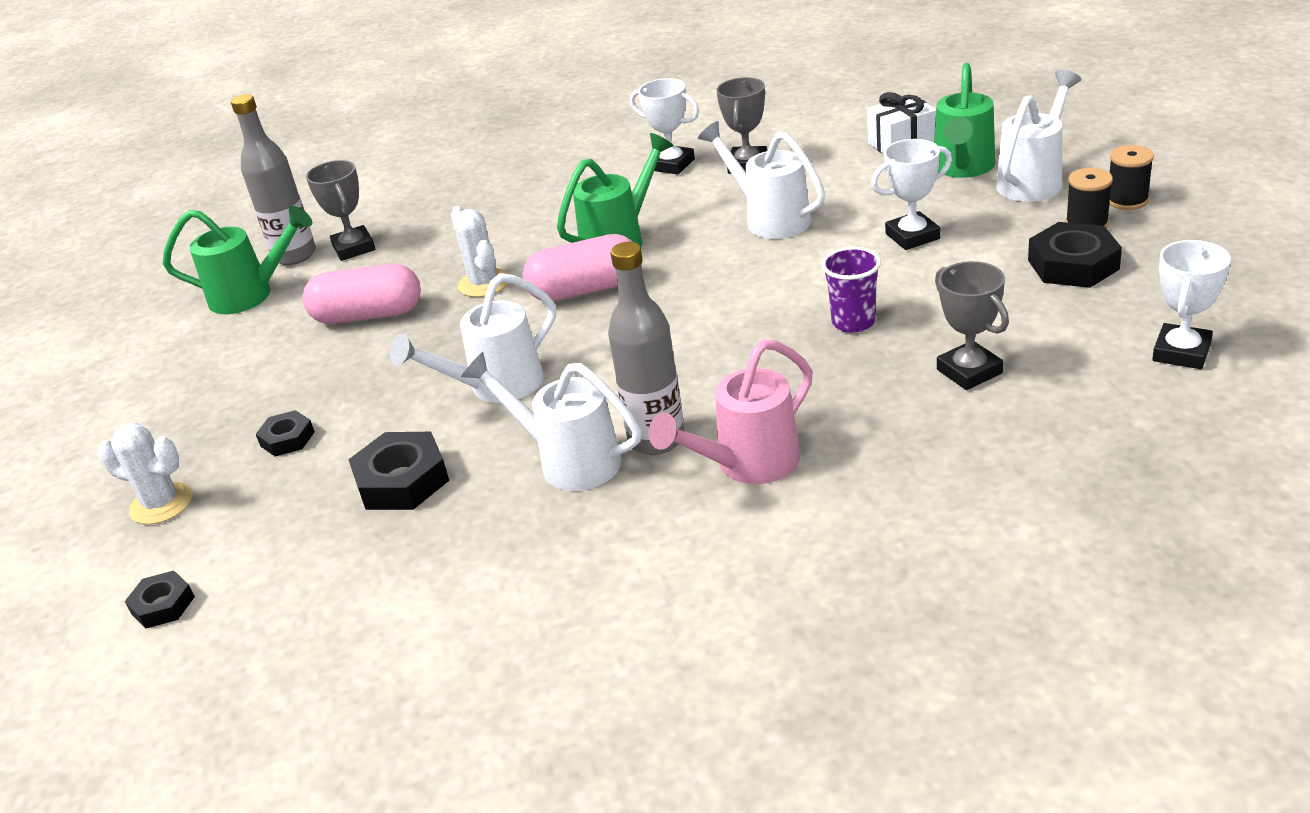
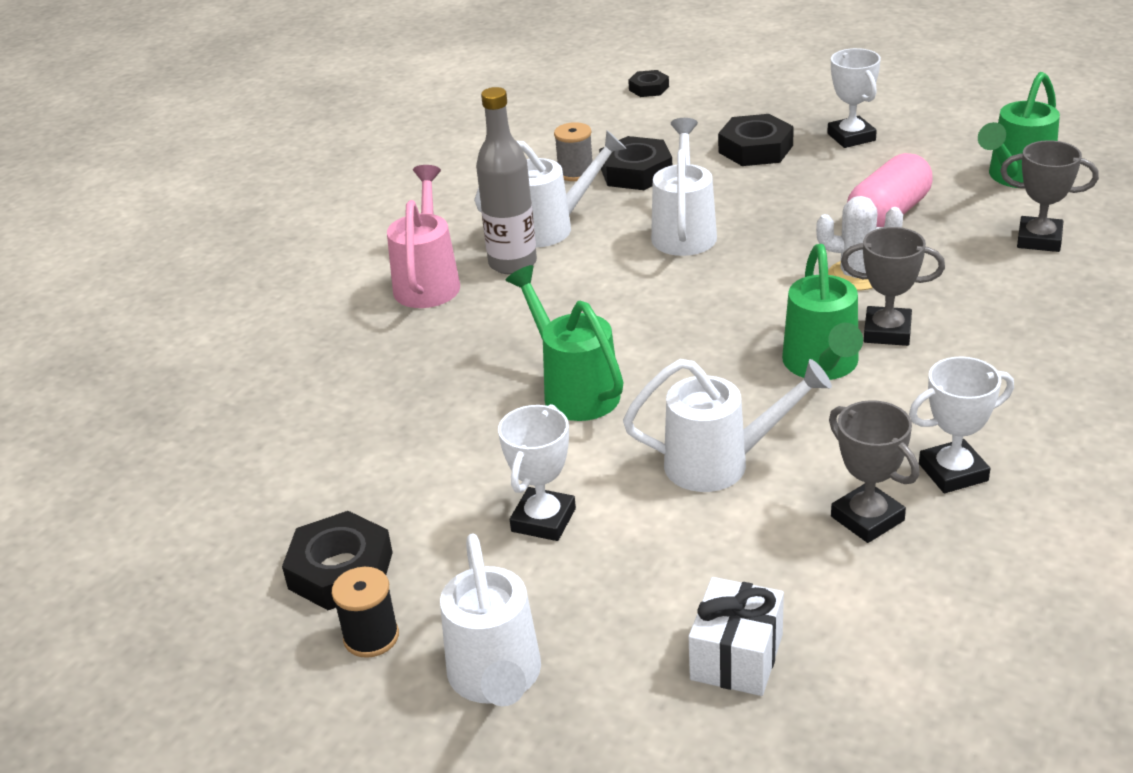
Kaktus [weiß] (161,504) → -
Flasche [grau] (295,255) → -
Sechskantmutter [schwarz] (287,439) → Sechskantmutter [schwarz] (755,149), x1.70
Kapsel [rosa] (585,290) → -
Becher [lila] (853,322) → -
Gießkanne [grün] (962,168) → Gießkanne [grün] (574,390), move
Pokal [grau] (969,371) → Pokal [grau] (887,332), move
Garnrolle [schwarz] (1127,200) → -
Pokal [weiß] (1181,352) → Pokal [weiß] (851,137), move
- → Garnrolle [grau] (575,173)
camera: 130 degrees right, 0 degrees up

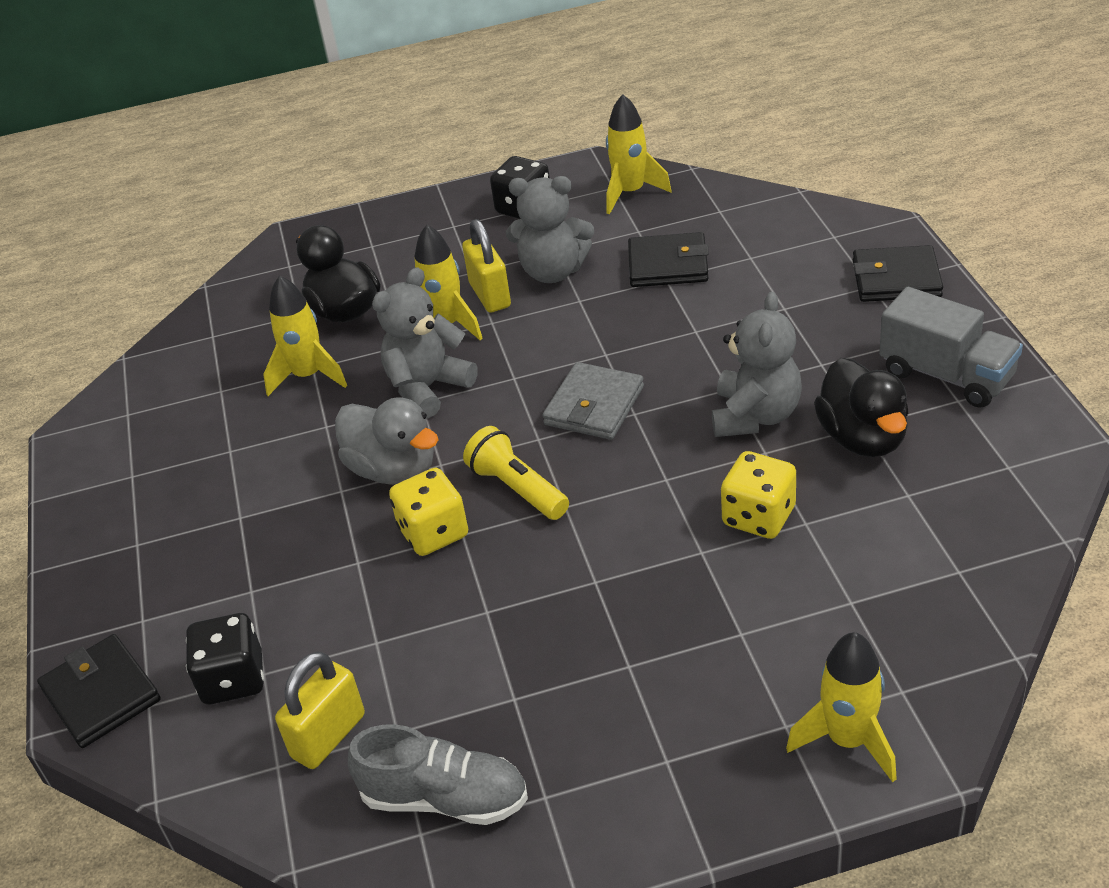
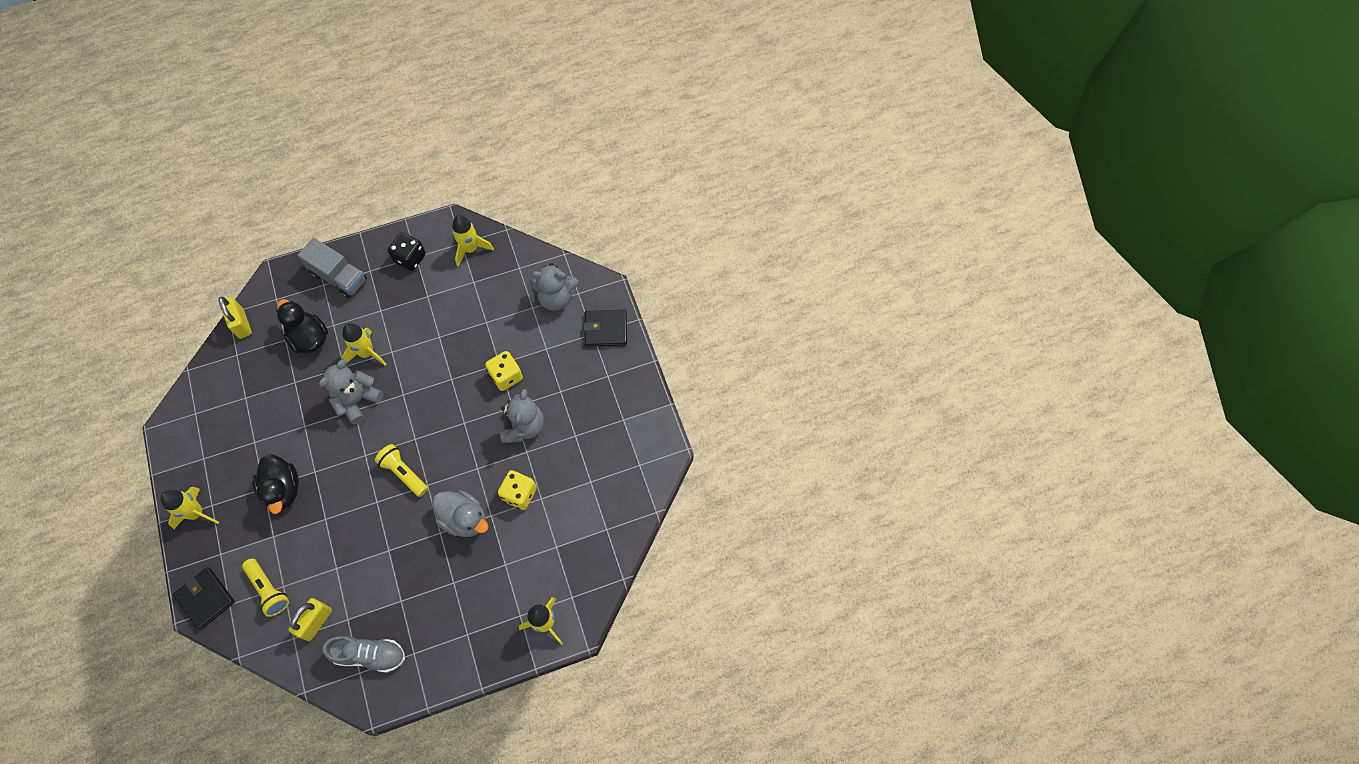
Spielwürfel [schwarz] (233,679) → Taschenlampe [gelb] (269,590)
Rakete [gelb] (308,376) → Rakete [gelb] (197,513), move
Ente [grau] (393,469) → Ente [grau] (464,519), move
Spielwürfel [gelb] (433,532) → Spielwürfel [gelb] (506,376), move
Vorhängeschloss [gelb] (490,295) → Vorhängeschloss [gelb] (242,324), move
Teddybär [grau] (553,271) → Teddybär [grau] (556,298), move
Geldbörse [grau] (594,406) → -
Geldbörse [schwarz] (668,265) → -
Ente [schwarz] (862,438) → Ente [schwarz] (283,489), move
Lastwagen [grau] (946,375) → Lastwagen [grau] (339,277), move
camera: 10 degrees left, 25 degrees up

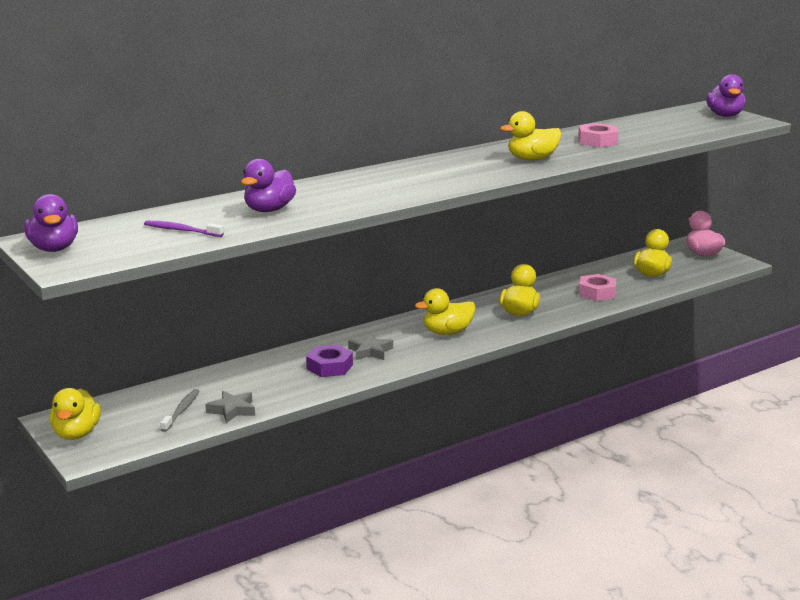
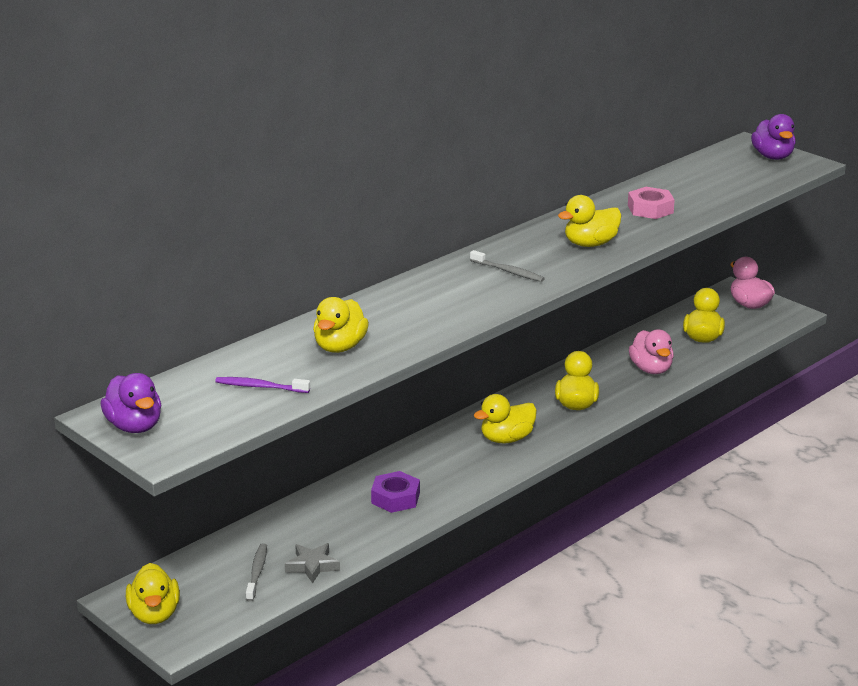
Ente [lila] (269,210) → Ente [gelb] (340,347)
Stern [grau] (370,351) → -
Sechskantmutter [rosa] (597,293) → Ente [rosa] (651,369)
- → Zahnbürste [grau] (508,271)
camera: 10 degrees left, 5 degrees up

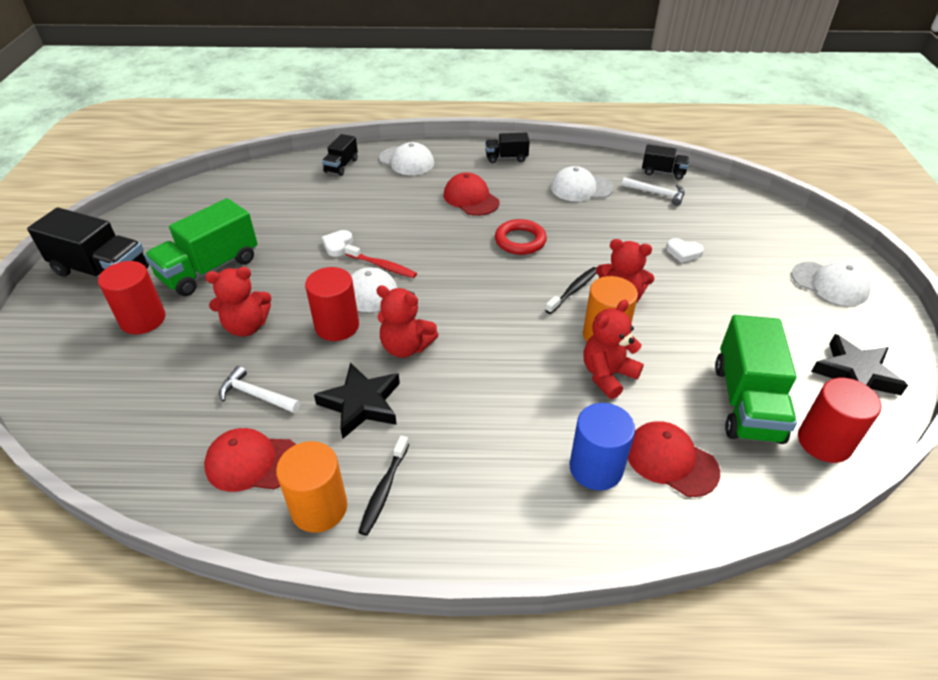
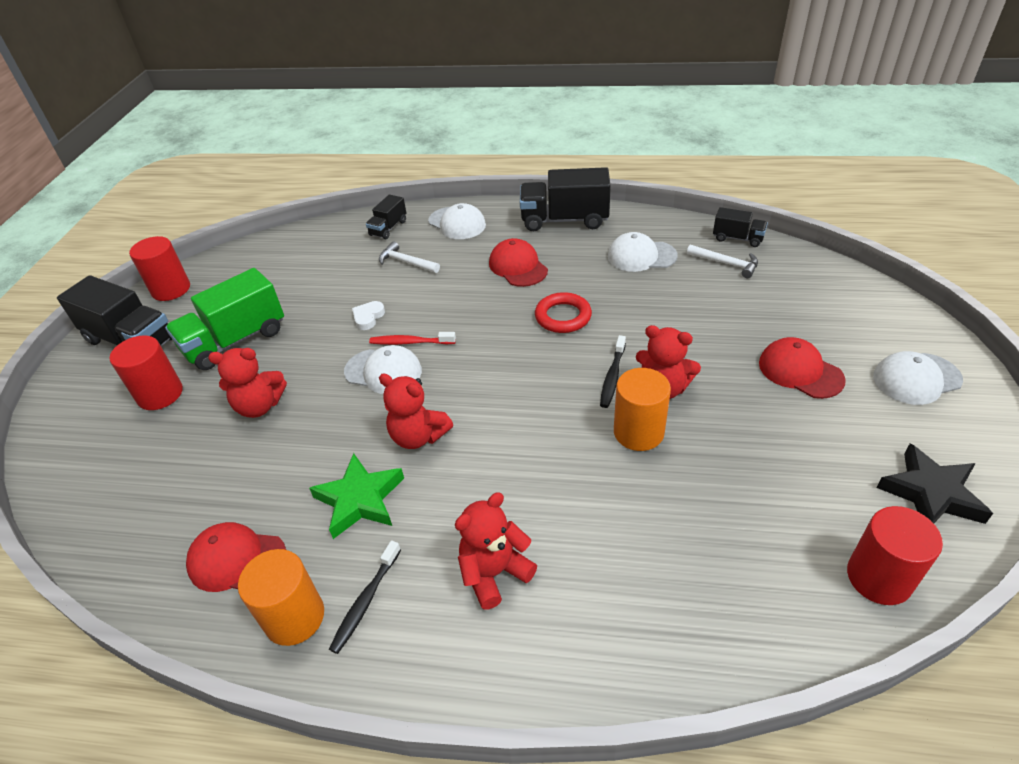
Hammer [weiß] (256,395) → Hammer [weiß] (406,262), move
Vollzylinder [rot] (337,326) → Vollzylinder [rot] (171,289), move
Stern [schwarz] (361,403) → Stern [grün] (360,499)
Zahnbürste [rot] (382,266) → Zahnbürste [rot] (410,342), 150 degrees clockwise
Lastwagen [schwarz] (506,158) → Lastwagen [schwarz] (564,220), x1.89
Zahnbürste [schwarz] (573,290) → Zahnbürste [schwarz] (612,377), 150 degrees clockwise
Vollzylinder [blau] (596,468) → -
Teddybär [rot] (607,375) → Teddybär [rot] (494,573), move
Kappe [rot] (671,460) → Kappe [rot] (800,371), move
Herz [weiß] (683,252) → -
Lastwagen [grün] (746,402) → -
Kappe [weiß] (829,284) → Kappe [weiß] (916,379), 120 degrees clockwise
camera: 10 degrees right, 0 degrees up

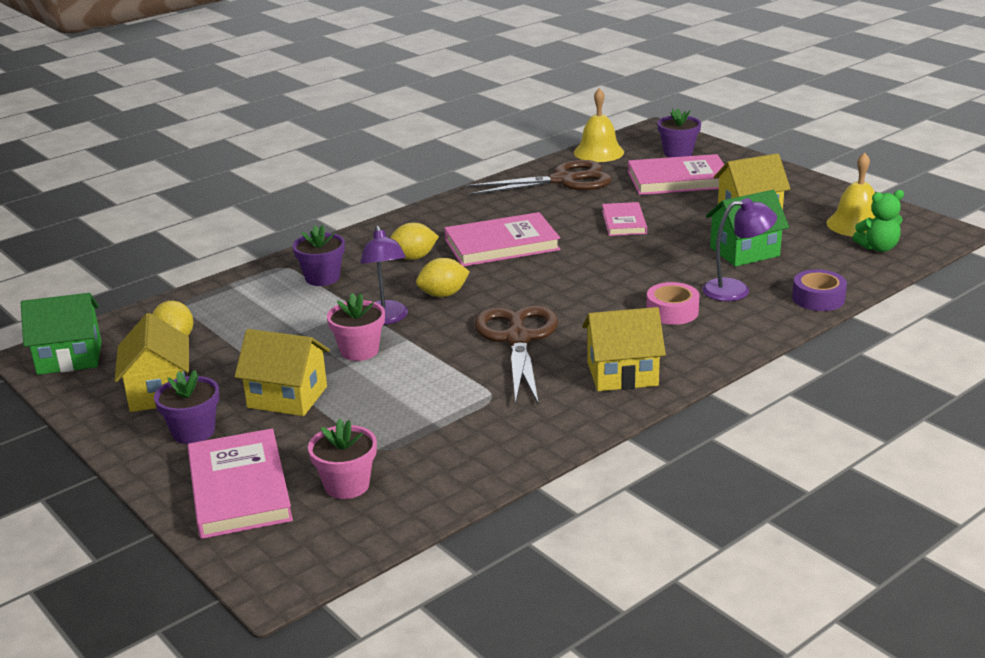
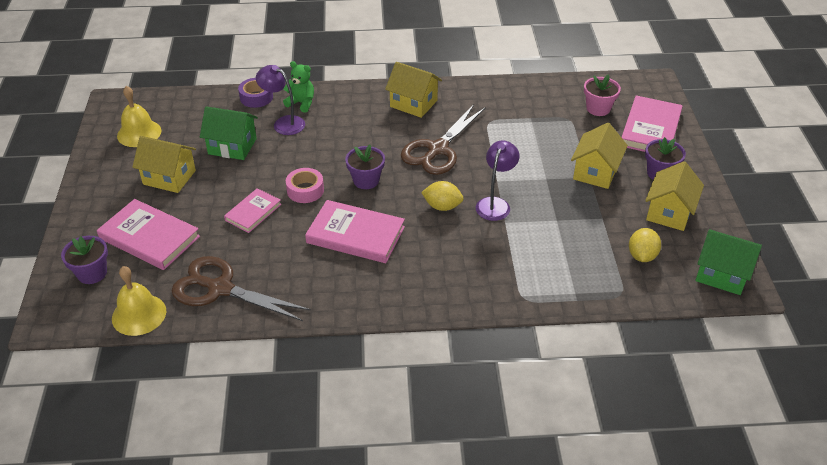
Haus [gelb] (287,397) → Haus [gelb] (595,172), 60 degrees clockwise
Blumentopf [lila] (322,278) → Blumentopf [lila] (366,180), move
Blumentopf [rosa] (359,351) → -
Zitrone [gelb] (413,257) → -
Klebeband [rosa] (672,311) → Klebeband [rosa] (305,190), move
Teddybär [grün] (878,248) → Teddybär [grün] (301,103), move
camera: 145 degrees left, 15 degrees up

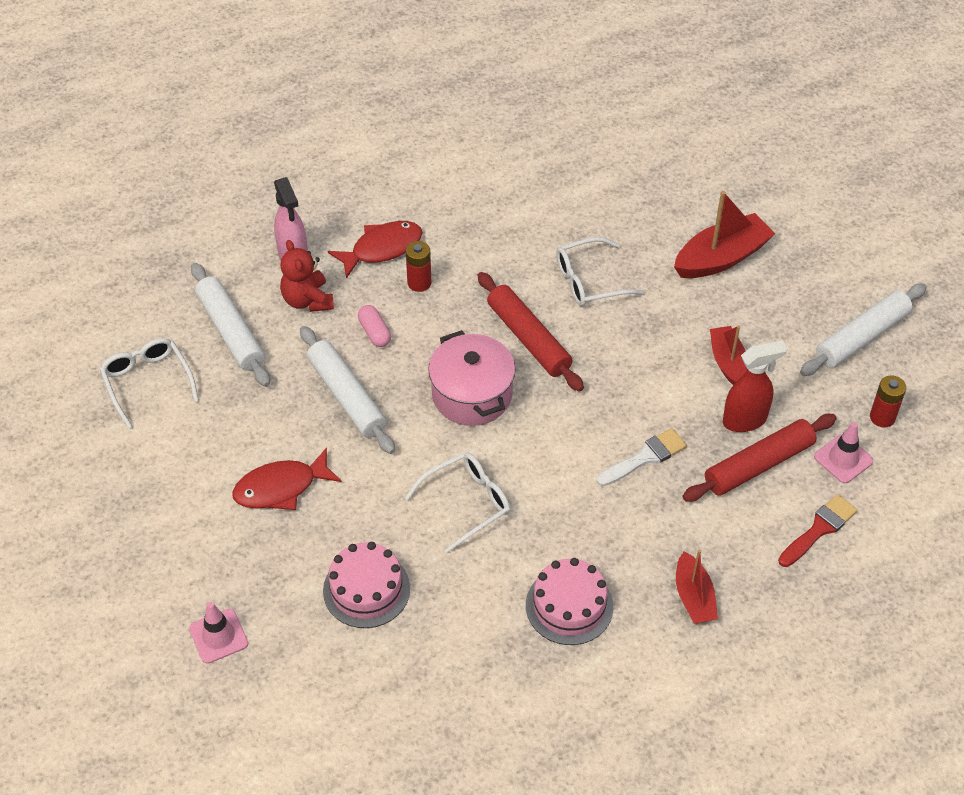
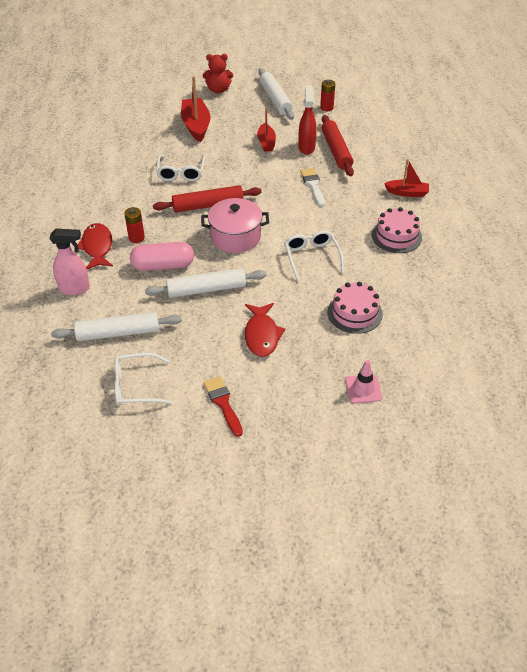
Teddybär [rot] (307,300) → Teddybär [rot] (218,90), move
Kapsel [rosa] (374,332) → Kapsel [rosa] (163,266), x1.85
Boot [rot] (727,362) → Boot [rot] (266,142), 105 degrees counterclockwise
Pinsel [rot] (819,529) → Pinsel [rot] (223,403), move
Leitkegel [rosa] (843,459) → -
camera: 70 degrees left, 5 degrees down

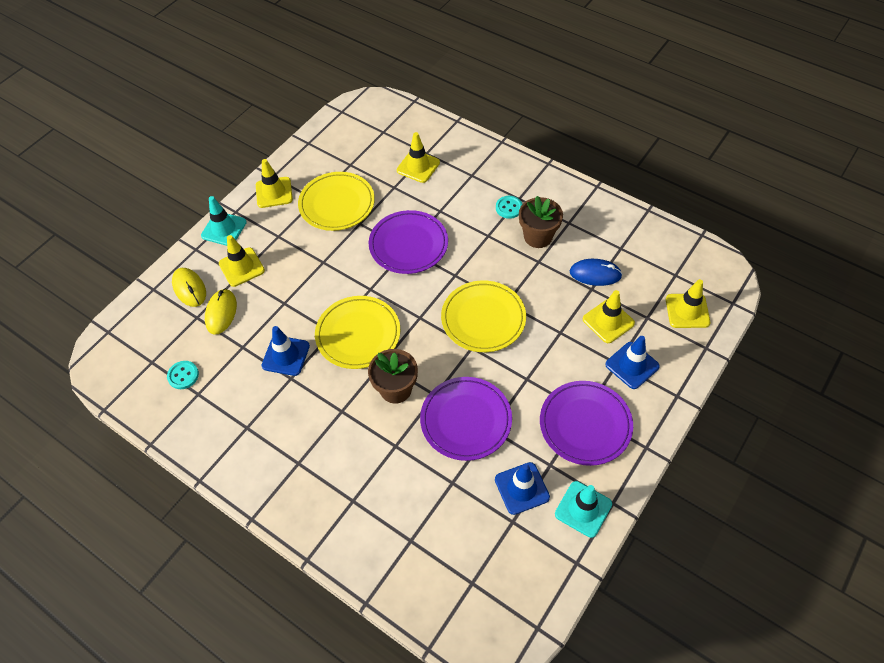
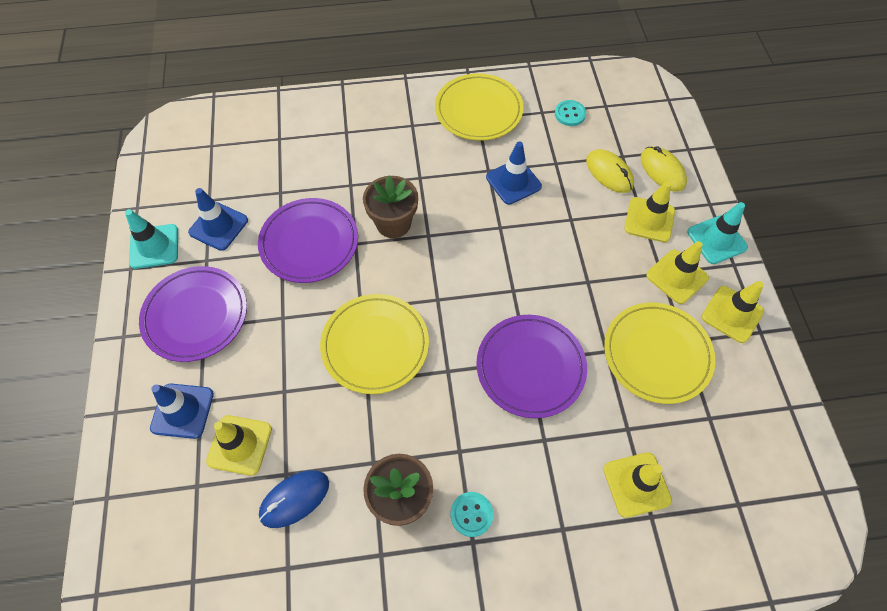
Computermaus [gelb] (189,288) → Computermaus [gelb] (662,171), 45 degrees clockwise
Teller [gelb] (358,334) → Teller [gelb] (478,110), move
Leitkegel [gelb] (687,311) → Leitkegel [gelb] (677,277), move
camera: 135 degrees right, 5 degrees up

